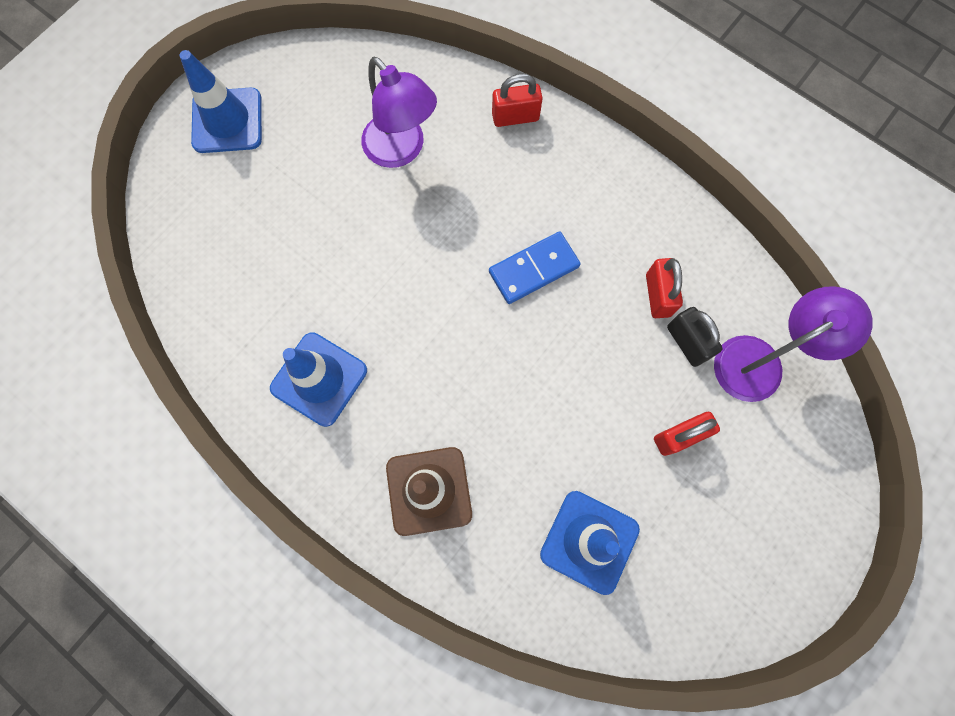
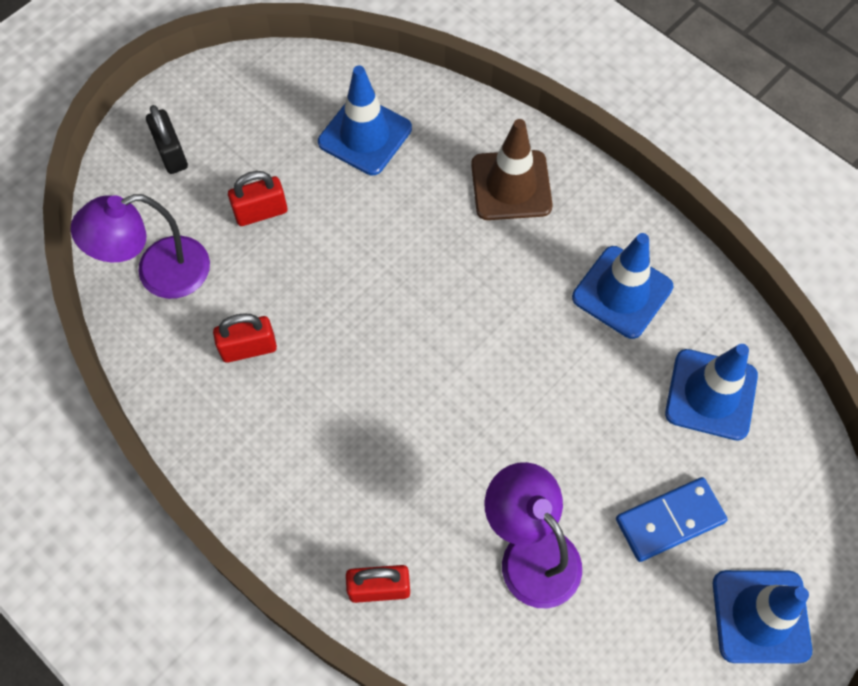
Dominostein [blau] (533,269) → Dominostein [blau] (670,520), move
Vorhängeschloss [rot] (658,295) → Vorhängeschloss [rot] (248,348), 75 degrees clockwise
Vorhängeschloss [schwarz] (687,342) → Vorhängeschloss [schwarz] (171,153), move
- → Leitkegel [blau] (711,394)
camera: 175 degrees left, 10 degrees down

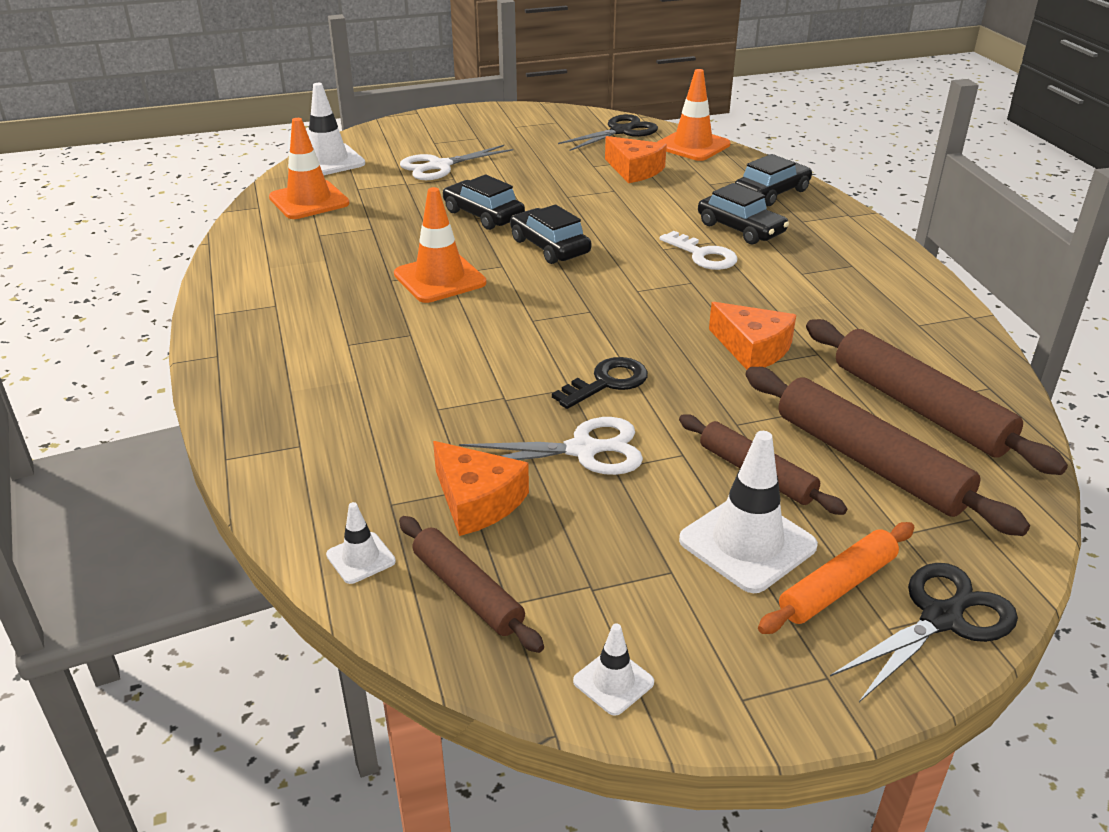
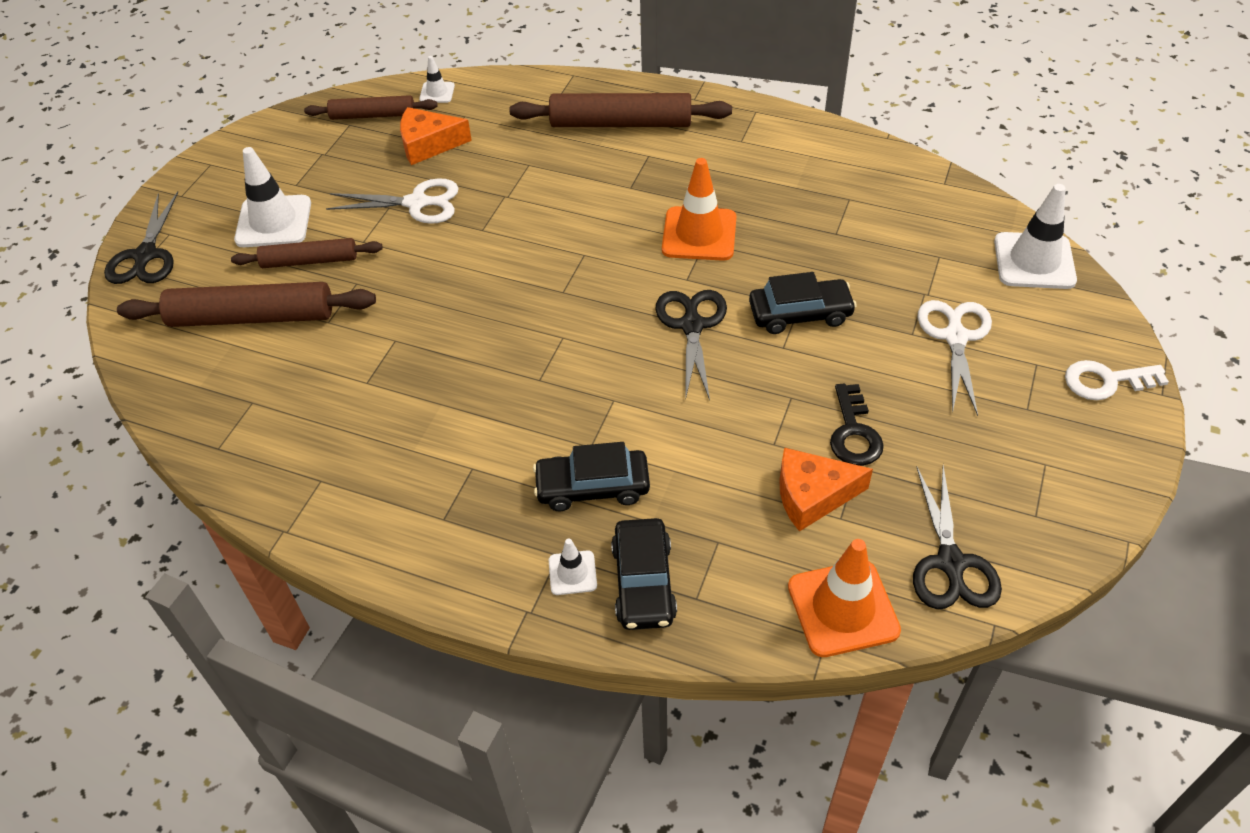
Leitkegel [orange] (309,201) → -
Schere [weiß] (584,450) → Schere [weiß] (417,203), 120 degrees counterclockwise
Auto [schwarz] (550,246) → Schere [schwarz] (692,325)
Schlüssel [schwarz] (607,382) → Schlüssel [schwarz] (854,433), move
Leitkegel [weiß] (613,682) → Leitkegel [weiß] (572,573), move
Schlüssel [weiß] (703,255) → Schlüssel [weiß] (1106,381), move
Käse [orange] (752,349) → -
Nudelholz [orange] (837,587) → -
Nudelholz [braun] (919,408) → Nudelholz [braun] (621,123), move
camera: 130 degrees right, 15 degrees up

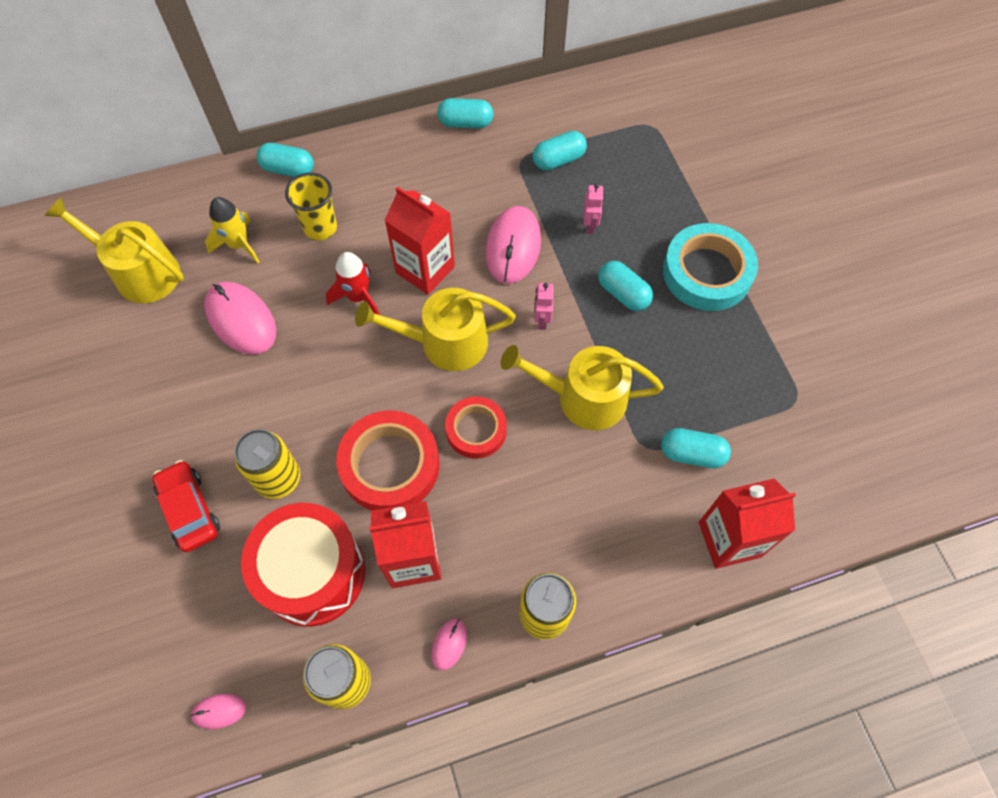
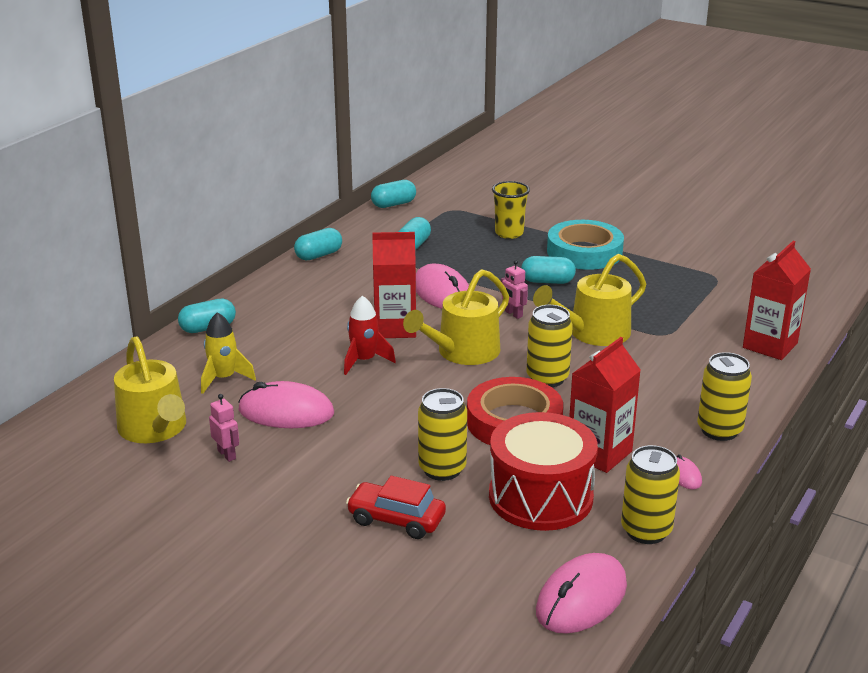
Gießkanne [gelb] (140,272) → Gießkanne [gelb] (155,429), 105 degrees counterclockwise
Computermaus [rosa] (219,711) → Computermaus [rosa] (581,598), x2.14
Becher [gelb] (320,228) → Becher [gelb] (509,233), move
Klebeband [rot] (476,430) → Dose [gelb] (547,378)
Roboter [rosa] (590,225) → Roboter [rosa] (227,454), move
Kapsel [türkis] (692,454) → Kapsel [türkis] (393,204), move
camera: 40 degrees left, 35 degrees down

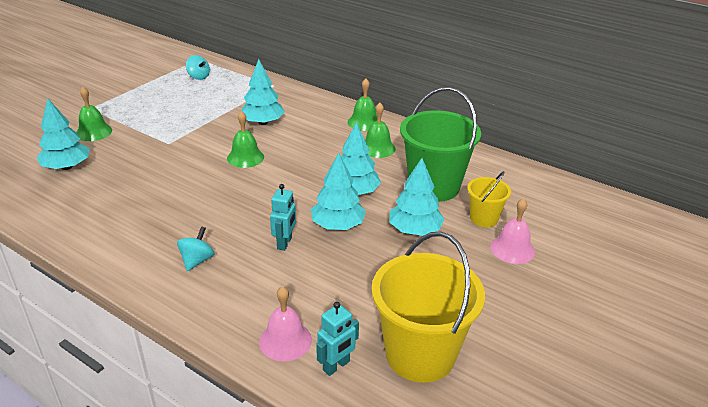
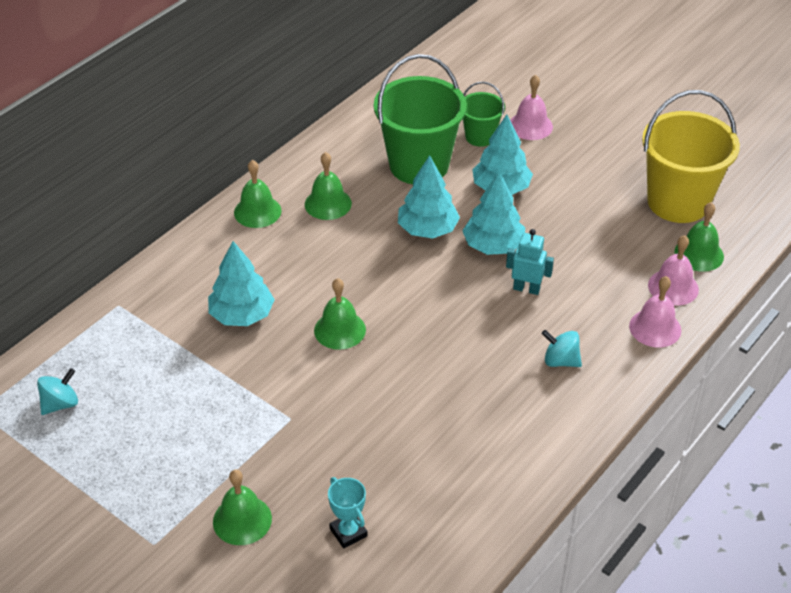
Baum [türkis] (67,167) → Pokal [türkis] (348,532)
Roboter [türkis] (336,366) → Glocke [grün] (699,254)
Eimer [gelb] (484,218) → Eimer [grün] (480,137)
- → Glocke [rosa] (655,328)
camera: 85 degrees left, 10 degrees up

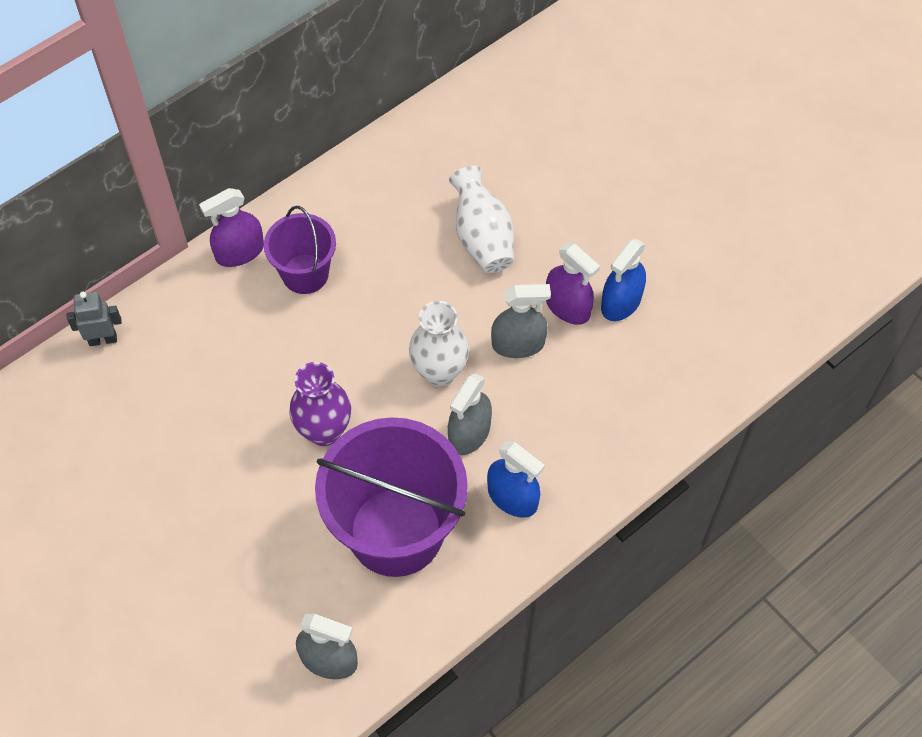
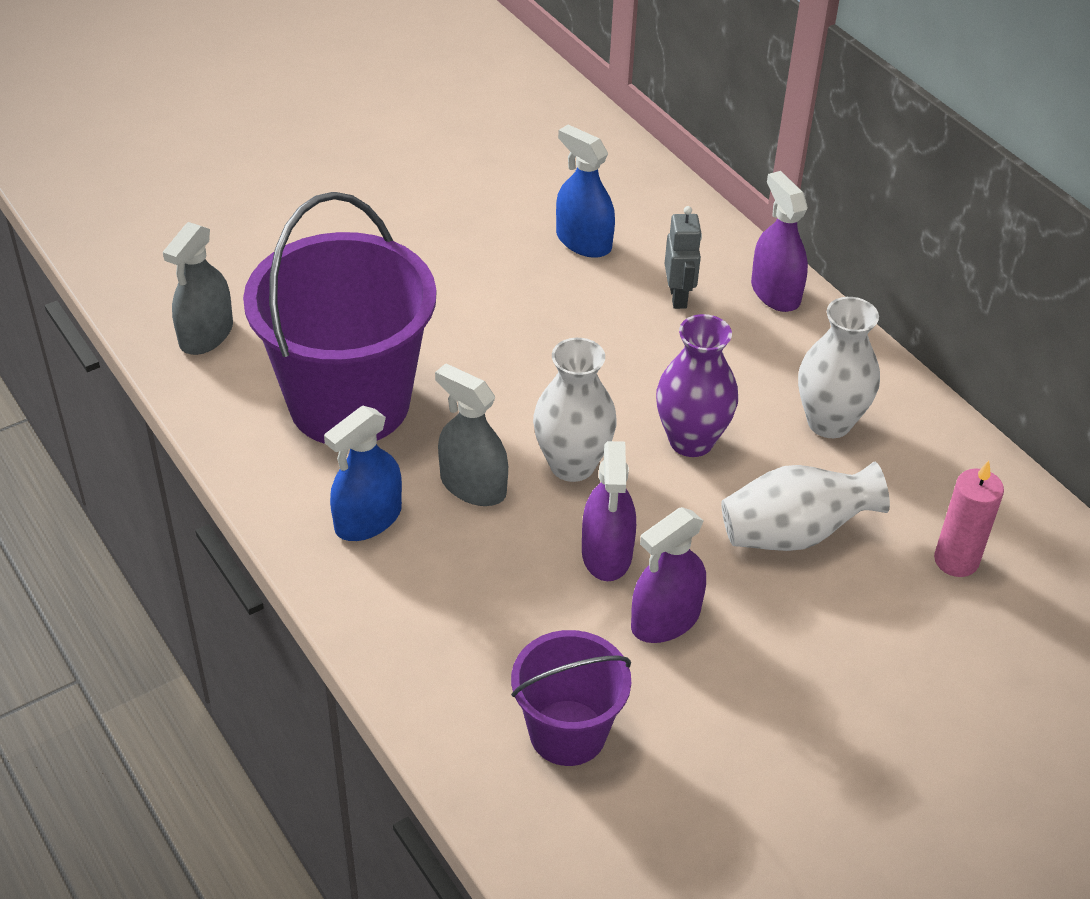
Roboter [grau] (103,339) → Roboter [grau] (678,297), move
Eimer [lila] (305,274) → Eimer [lila] (567,733), move
Vase [lila] (324,431) → Vase [lila] (691,441), move
Sprühflasche [grau] (518,344) → Sprühflasche [lila] (607,553)
Sprühflasche [blau] (621,302) → Sprühflasche [blau] (583,241), move
- → Vase [weiß] (829,422)
- → Kerze [rosa] (956,560)
camera: 95 degrees right, 15 degrees down

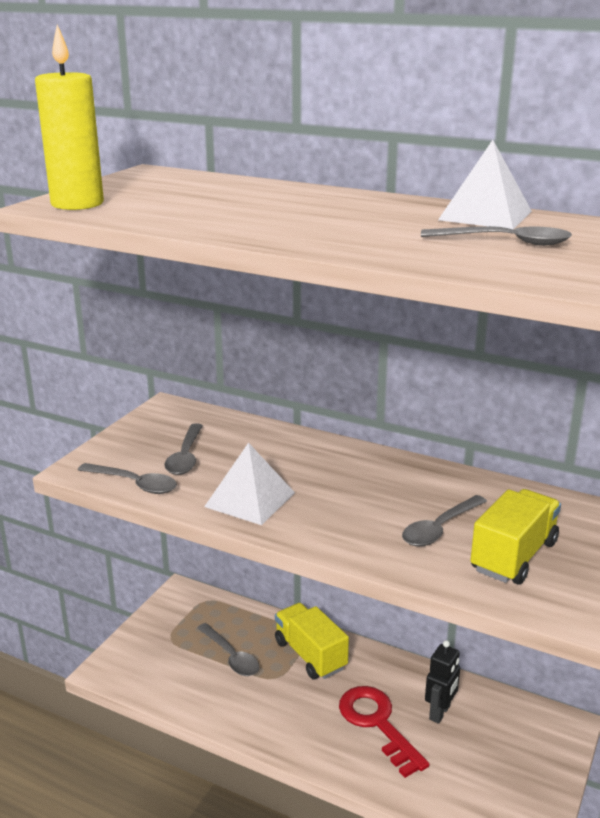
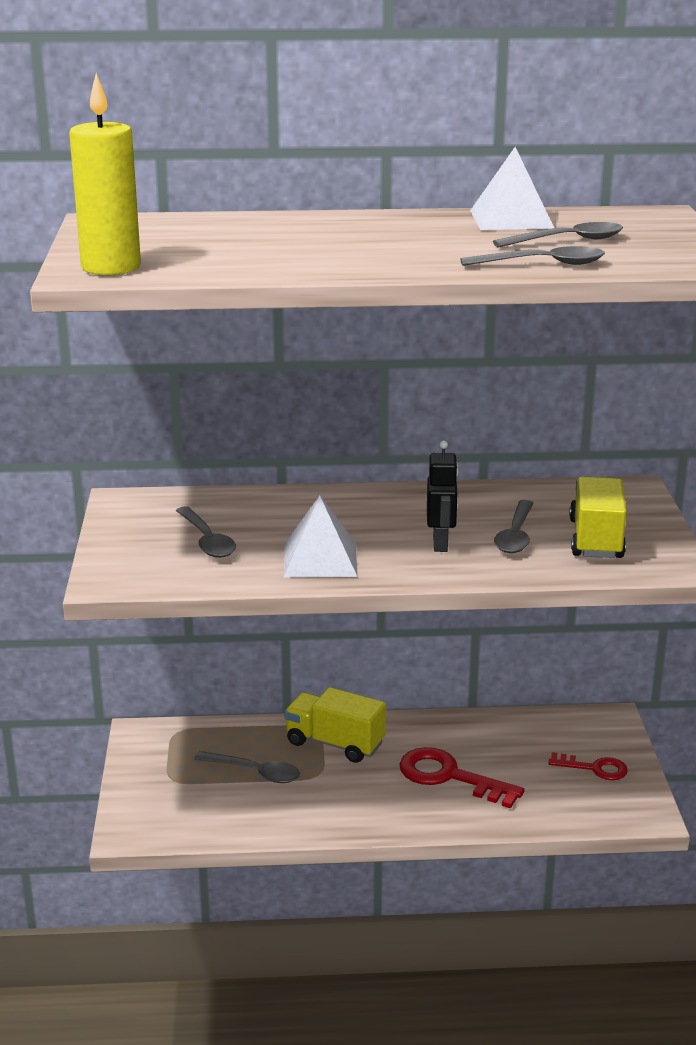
Löffel [grau] (134,484) → Löffel [grau] (542,264), move
Roboter [schwarz] (440,713) → Roboter [schwarz] (441,544), move
- → Schlüssel [rot] (594,768)
camera: 30 degrees left, 0 degrees up

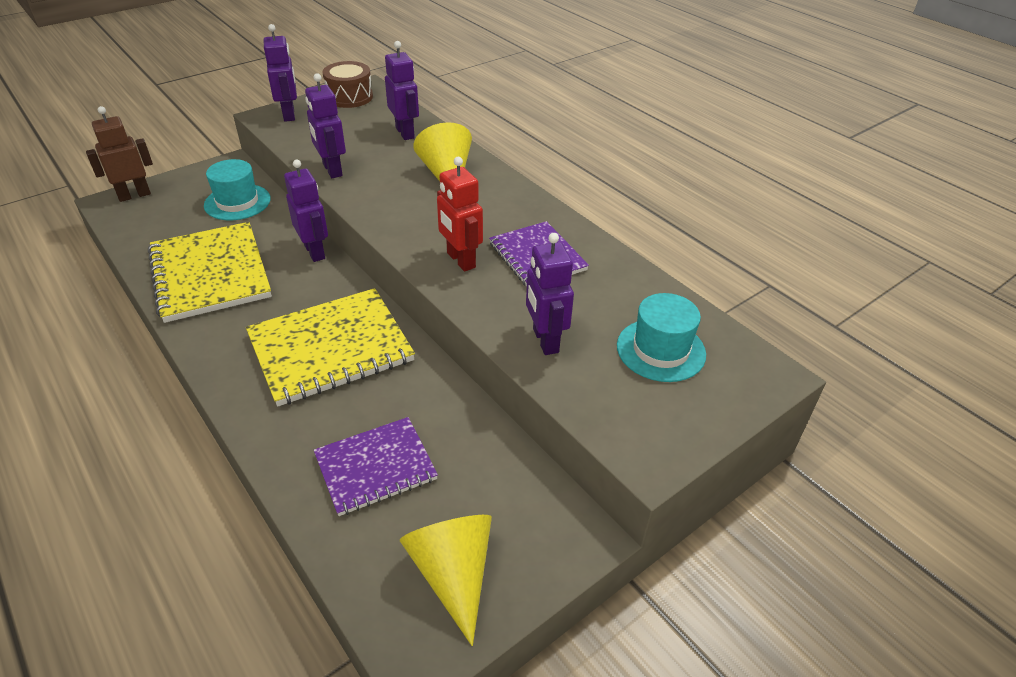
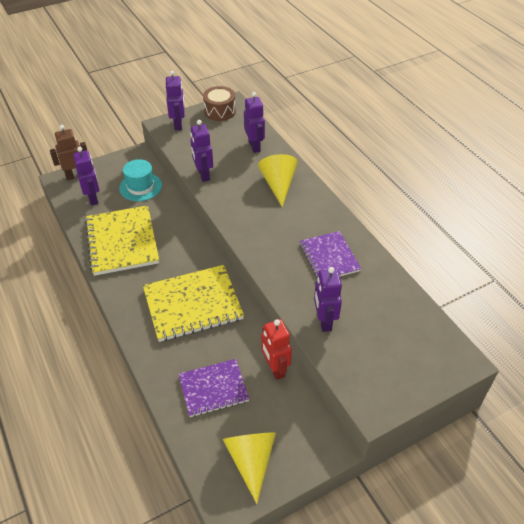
Roboter [lila] (315,252) → Roboter [lila] (93,198), move
Roboter [rot] (460,260) → Roboter [rot] (275,368), move
Hut [türkis] (661,350) → -
camera: 10 degrees right, 5 degrees up

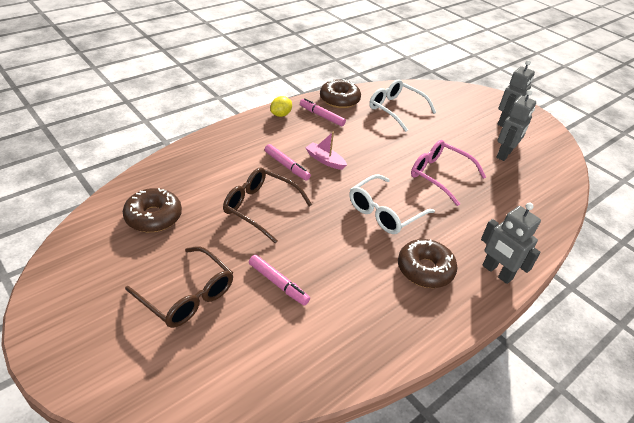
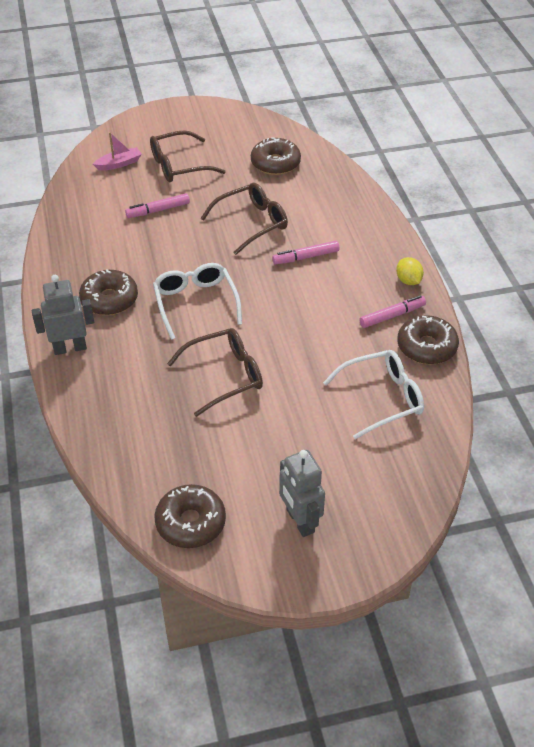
Boot [rosa] (325,160) → Boot [rosa] (119,164), move
Brille [rosa] (439,175) → Brille [braun] (225,376)
Roboter [grau] (504,154) → -
- → Donut [braun] (190,522)
camera: 120 degrees right, 5 degrees up

